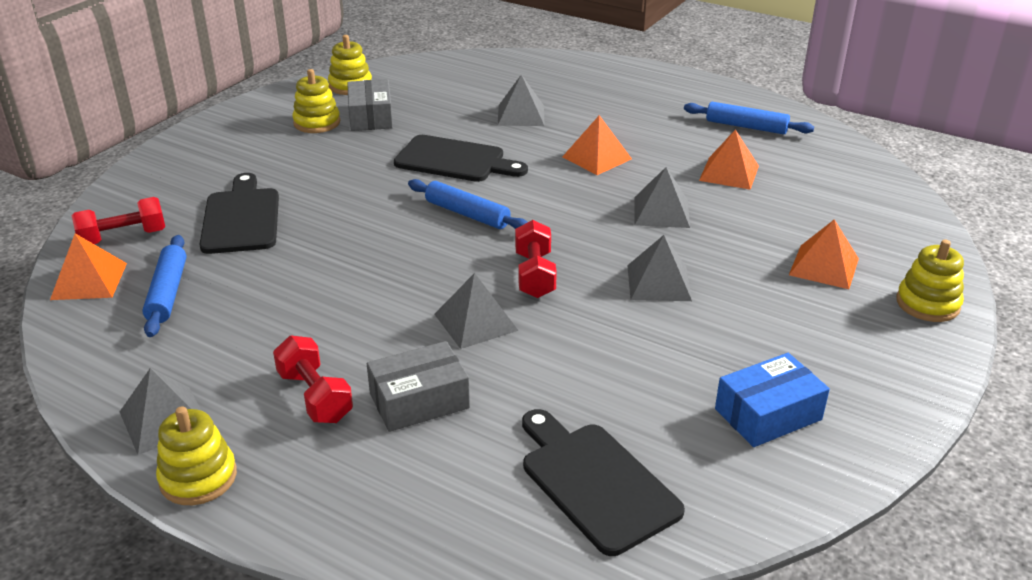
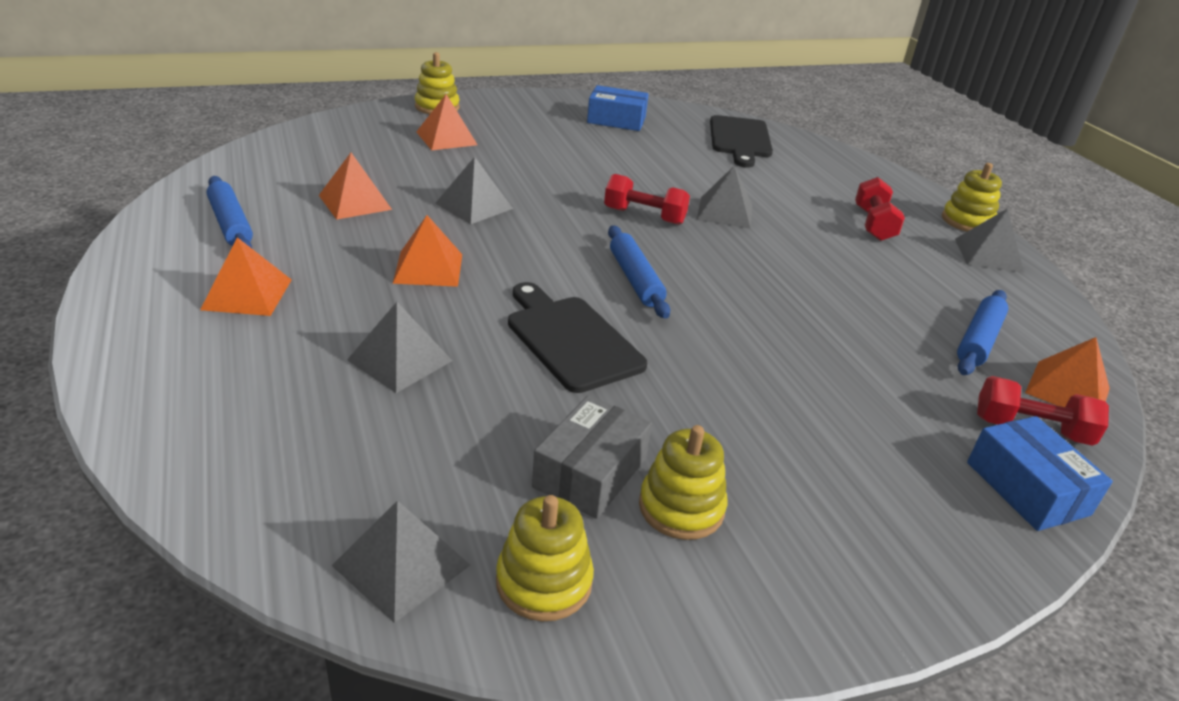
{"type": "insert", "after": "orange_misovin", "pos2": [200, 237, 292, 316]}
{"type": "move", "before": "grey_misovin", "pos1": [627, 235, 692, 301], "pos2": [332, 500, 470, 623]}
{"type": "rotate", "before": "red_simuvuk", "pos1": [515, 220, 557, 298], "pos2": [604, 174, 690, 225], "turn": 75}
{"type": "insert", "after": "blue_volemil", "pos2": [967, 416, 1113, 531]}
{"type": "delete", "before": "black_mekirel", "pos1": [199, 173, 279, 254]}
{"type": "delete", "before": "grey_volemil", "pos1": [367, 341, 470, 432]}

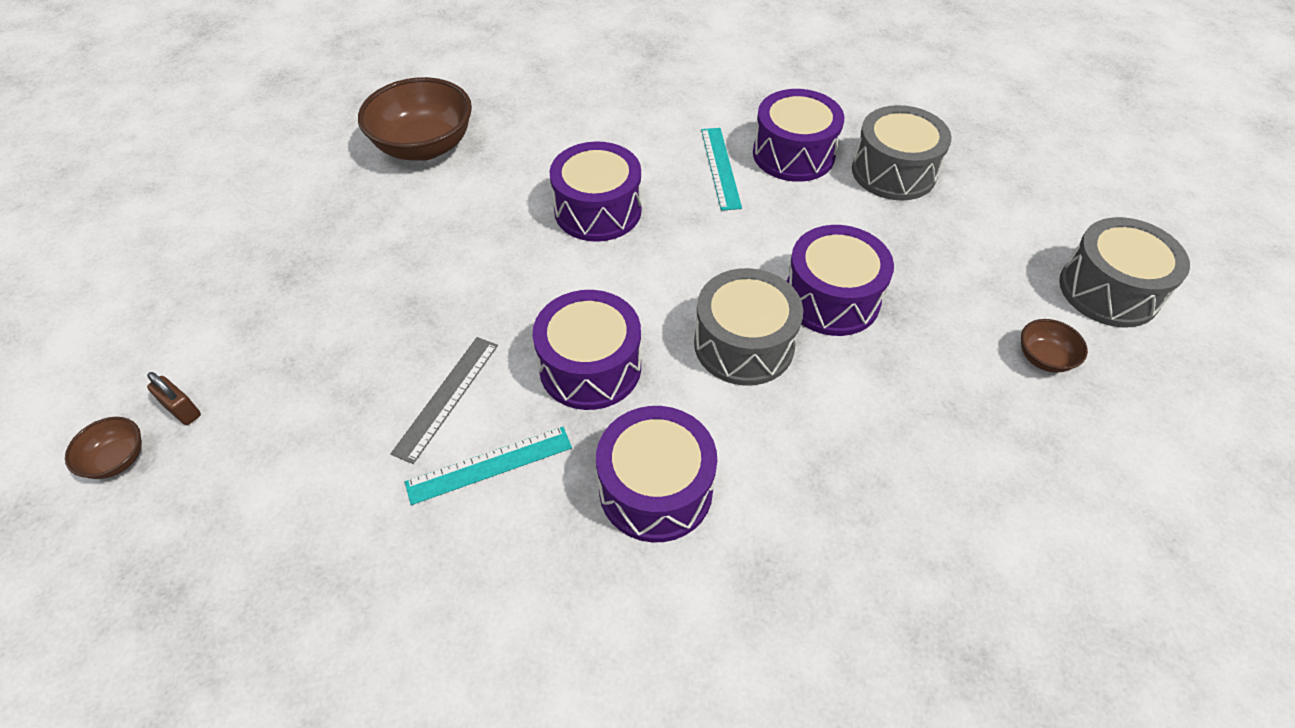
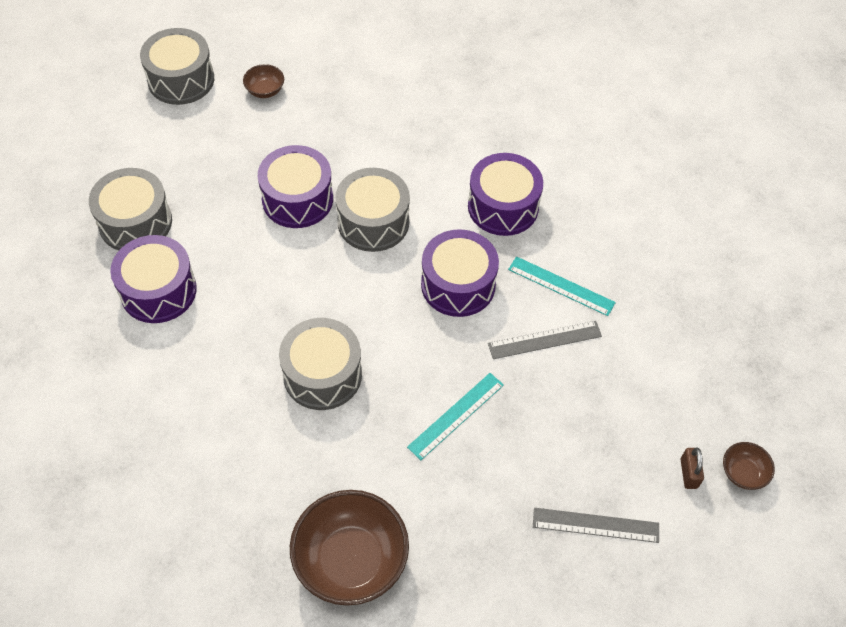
{"type": "recolor", "before": "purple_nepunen", "after": "grey_nepunen", "pos1": [549, 141, 642, 242], "pos2": [279, 318, 362, 410]}
{"type": "move", "before": "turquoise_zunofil", "pos1": [701, 128, 742, 211], "pos2": [407, 373, 504, 460]}
{"type": "insert", "after": "grey_zunofil", "pos2": [533, 508, 659, 543]}

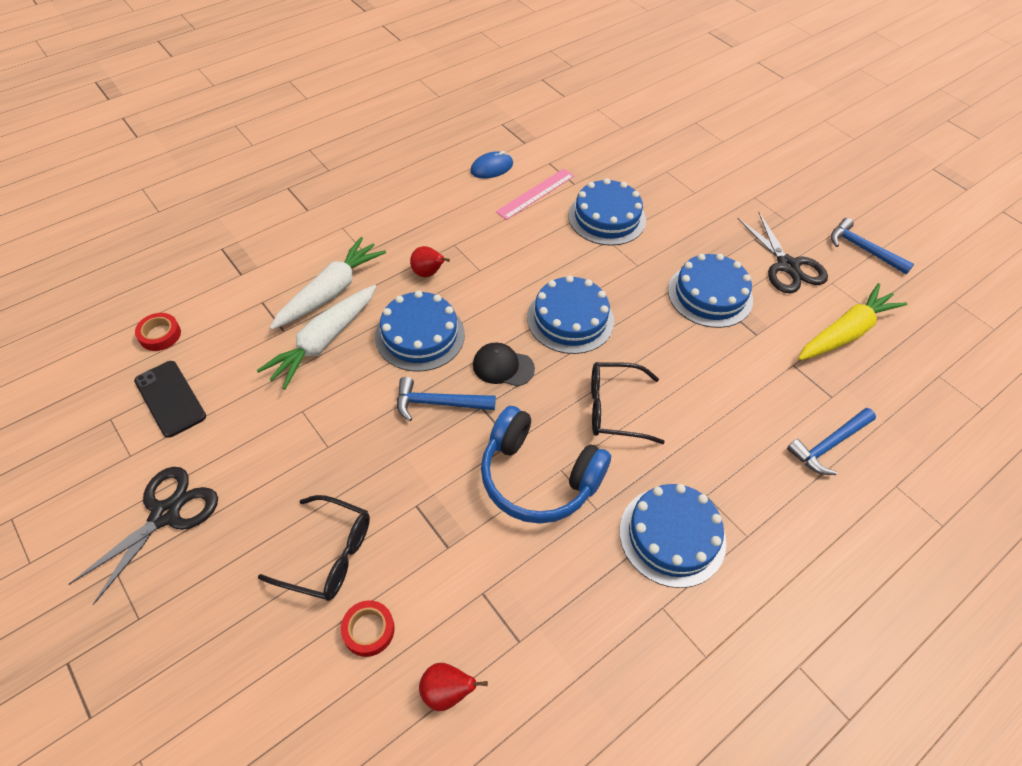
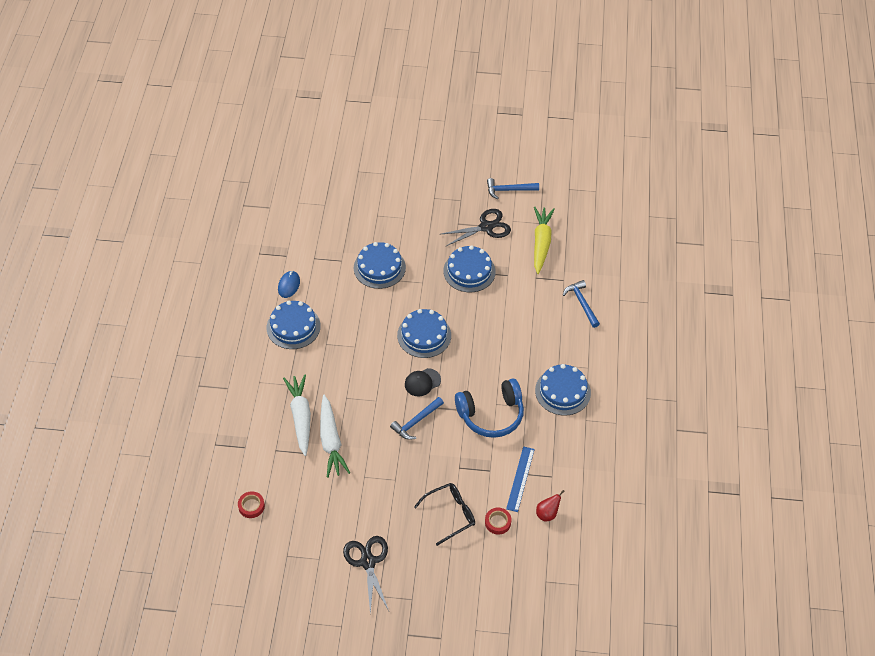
{"type": "move", "before": "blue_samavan", "pos1": [375, 291, 465, 371], "pos2": [267, 301, 321, 349]}
{"type": "rotate", "before": "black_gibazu", "pos1": [738, 212, 828, 294], "pos2": [442, 209, 511, 246], "turn": -45}
{"type": "insert", "after": "blue_zunofil", "pos2": [506, 446, 535, 512]}
{"type": "rotate", "before": "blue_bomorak", "pos1": [787, 408, 876, 475], "pos2": [563, 280, 600, 328], "turn": 150}
{"type": "delete", "before": "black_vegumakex", "pos1": [134, 361, 206, 438]}
{"type": "delete", "before": "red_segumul", "pos1": [410, 246, 450, 277]}
{"type": "delete", "before": "pink_zunofil", "pos1": [496, 169, 574, 220]}
{"type": "delete", "before": "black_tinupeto", "pos1": [591, 362, 665, 444]}

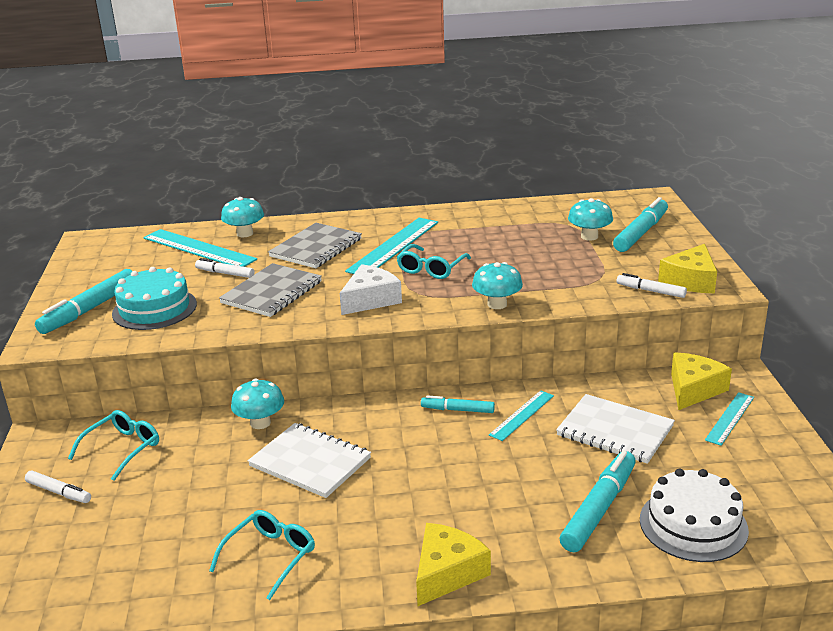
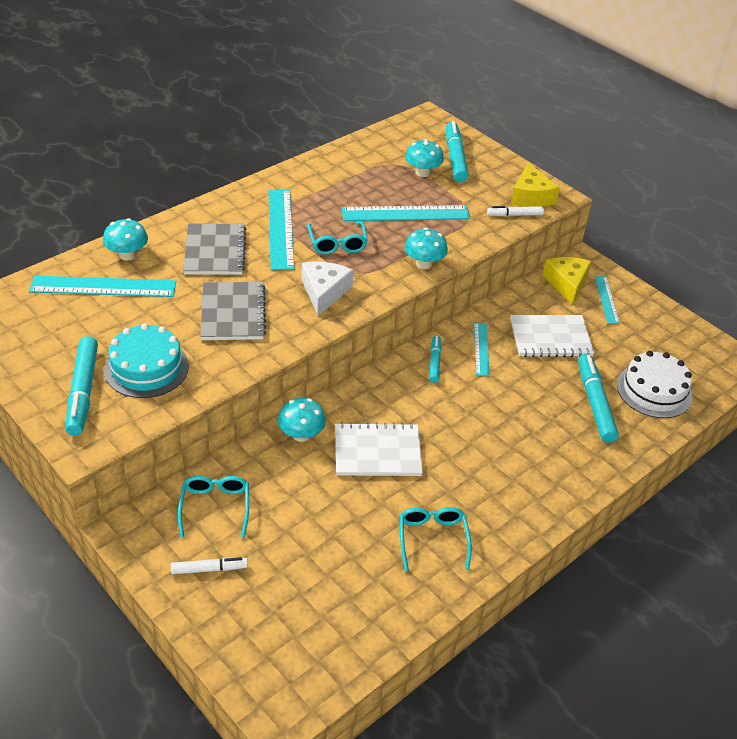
{"type": "insert", "after": "turquoise_zunofil", "pos2": [342, 205, 470, 221]}
{"type": "rotate", "before": "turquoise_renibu", "pos1": [421, 395, 495, 413], "pos2": [429, 335, 441, 383], "turn": 120}
{"type": "delete", "before": "white_renibu", "pos1": [195, 258, 255, 278]}
{"type": "delete", "before": "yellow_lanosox", "pos1": [416, 523, 491, 606]}

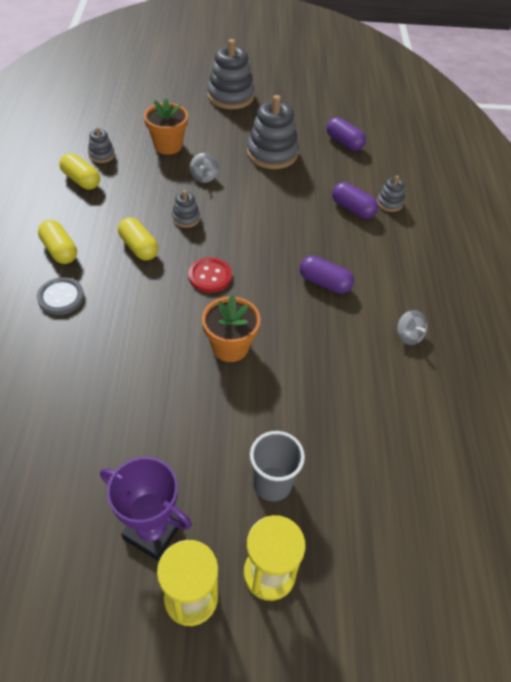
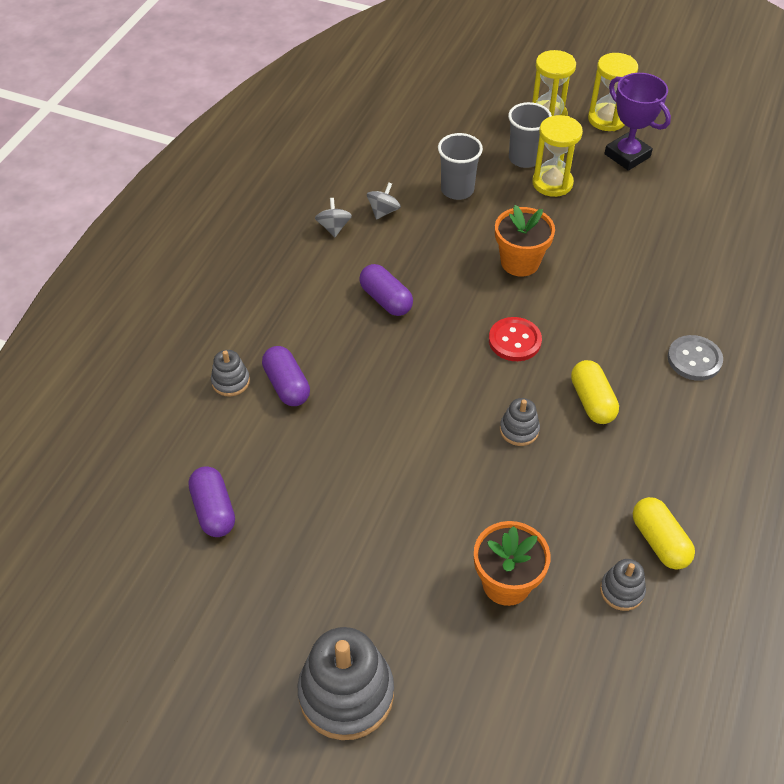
{"type": "move", "before": "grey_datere", "pos1": [190, 153, 218, 183], "pos2": [367, 182, 401, 220]}
{"type": "insert", "after": "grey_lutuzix", "pos2": [438, 133, 483, 200]}
{"type": "insert", "after": "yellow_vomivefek", "pos2": [532, 115, 583, 197]}
{"type": "delete", "before": "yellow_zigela", "pos1": [38, 220, 77, 264]}
{"type": "delete", "before": "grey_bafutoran", "pos1": [247, 95, 299, 169]}

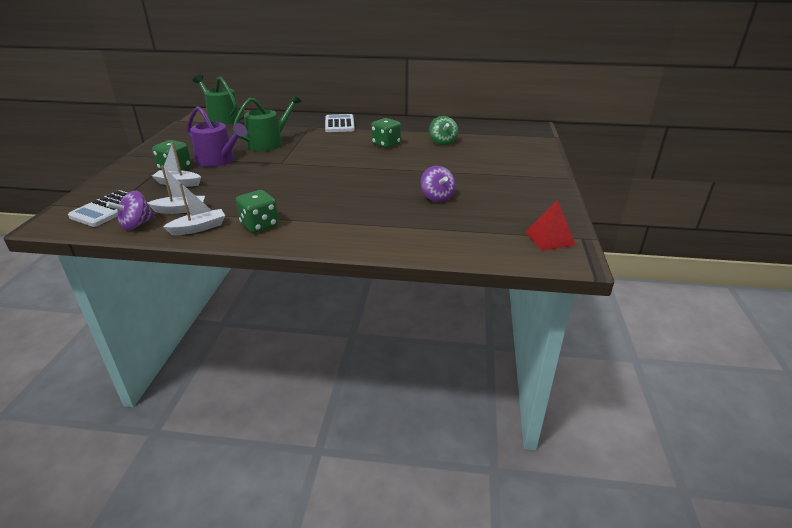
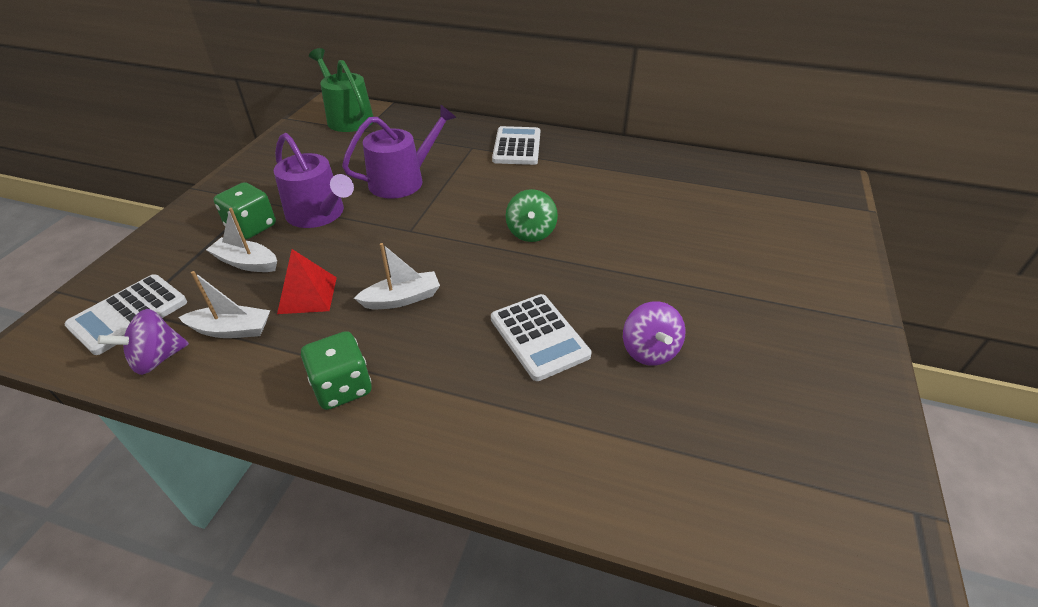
{"type": "move", "before": "red_misovin", "pos1": [525, 200, 576, 251], "pos2": [277, 249, 337, 314]}
{"type": "recolor", "before": "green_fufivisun", "after": "purple_fufivisun", "pos1": [232, 94, 302, 151], "pos2": [342, 105, 456, 199]}
{"type": "move", "before": "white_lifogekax", "pos1": [163, 183, 226, 235], "pos2": [354, 243, 440, 309]}
{"type": "insert", "after": "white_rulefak", "pos2": [491, 294, 591, 381]}
{"type": "move", "before": "green_datere", "pos1": [429, 116, 458, 145], "pos2": [506, 189, 558, 242]}
{"type": "delete", "before": "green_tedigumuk", "pos1": [371, 118, 401, 148]}

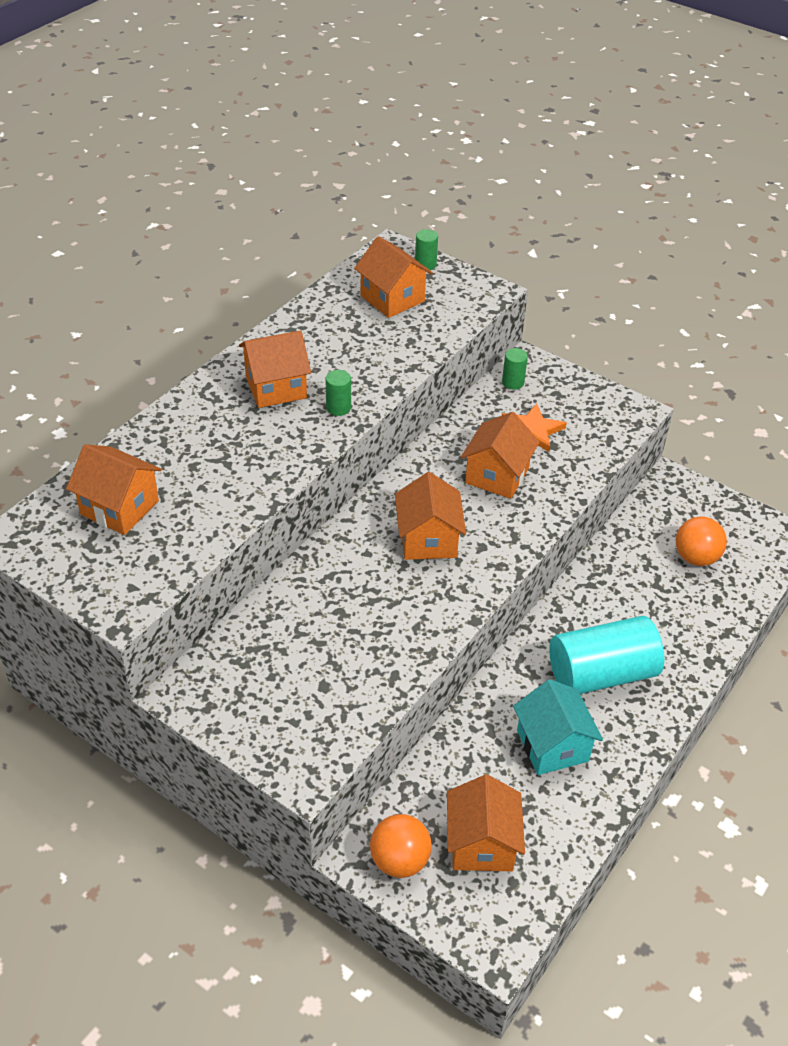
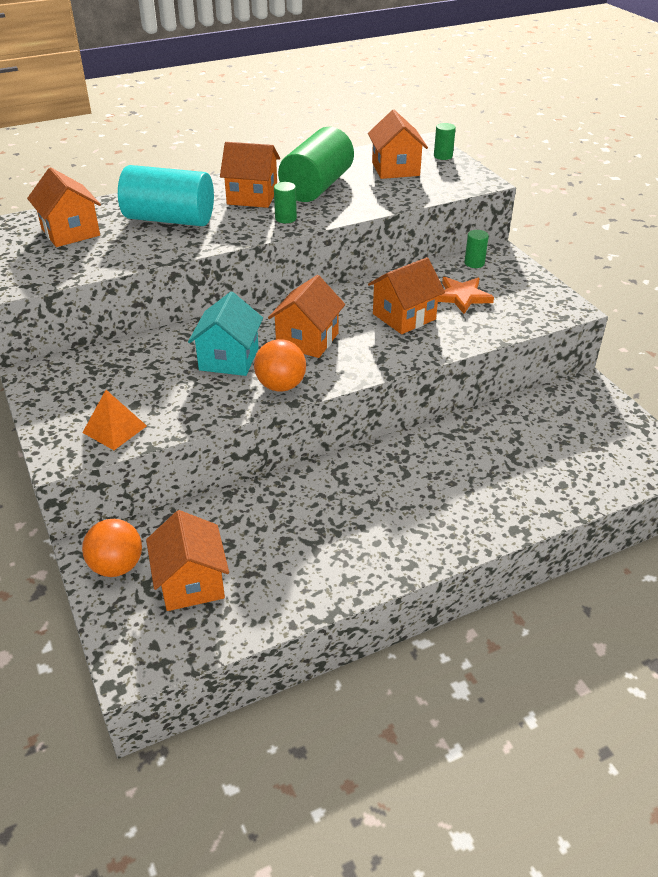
{"type": "insert", "after": "orange_misovin", "pos2": [82, 390, 147, 450]}
{"type": "move", "before": "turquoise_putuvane", "pos1": [549, 616, 664, 694], "pos2": [118, 165, 214, 226]}
{"type": "rotate", "before": "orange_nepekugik", "pos1": [447, 774, 525, 871], "pos2": [146, 510, 229, 611], "turn": -45}
{"type": "move", "before": "turquoise_nepekugik", "pos1": [513, 679, 603, 775], "pos2": [188, 292, 263, 376]}
{"type": "move", "before": "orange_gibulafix", "pos1": [676, 517, 727, 566], "pos2": [254, 339, 306, 392]}
{"type": "insert", "after": "green_putuvane", "pos2": [278, 127, 354, 202]}

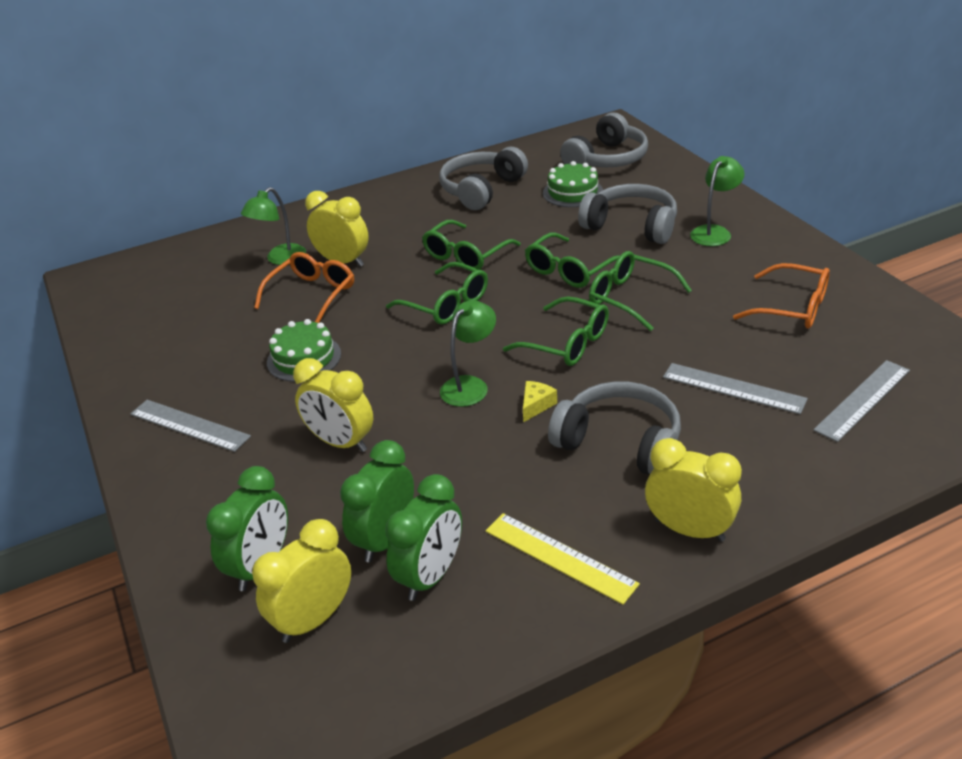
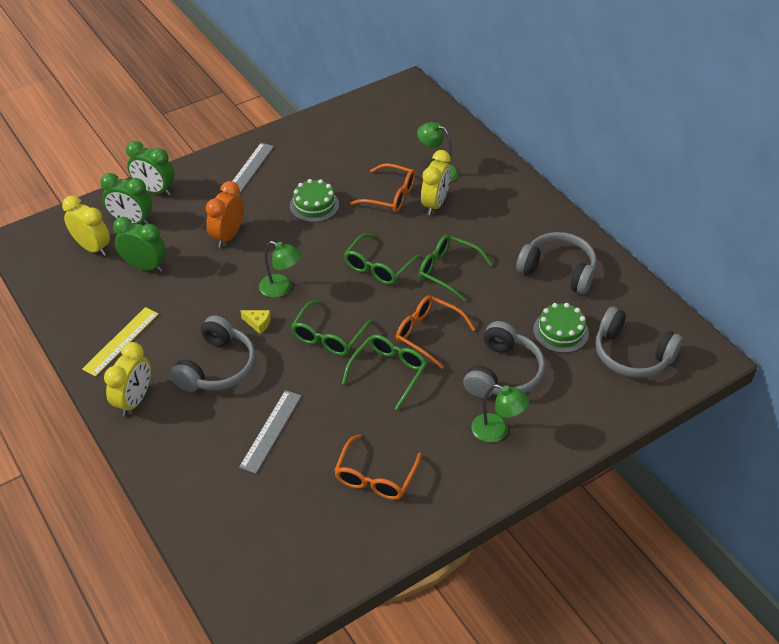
{"type": "move", "before": "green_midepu", "pos1": [385, 474, 462, 601], "pos2": [126, 141, 175, 196]}
{"type": "recolor", "before": "yellow_midepu", "after": "orange_midepu", "pos1": [293, 358, 373, 452], "pos2": [206, 181, 244, 248]}
{"type": "recolor", "before": "green_tinupeto", "after": "orange_tinupeto", "pos1": [525, 232, 619, 288], "pos2": [396, 295, 475, 369]}
{"type": "delete", "before": "grey_zunofil", "pos1": [813, 360, 910, 442]}

